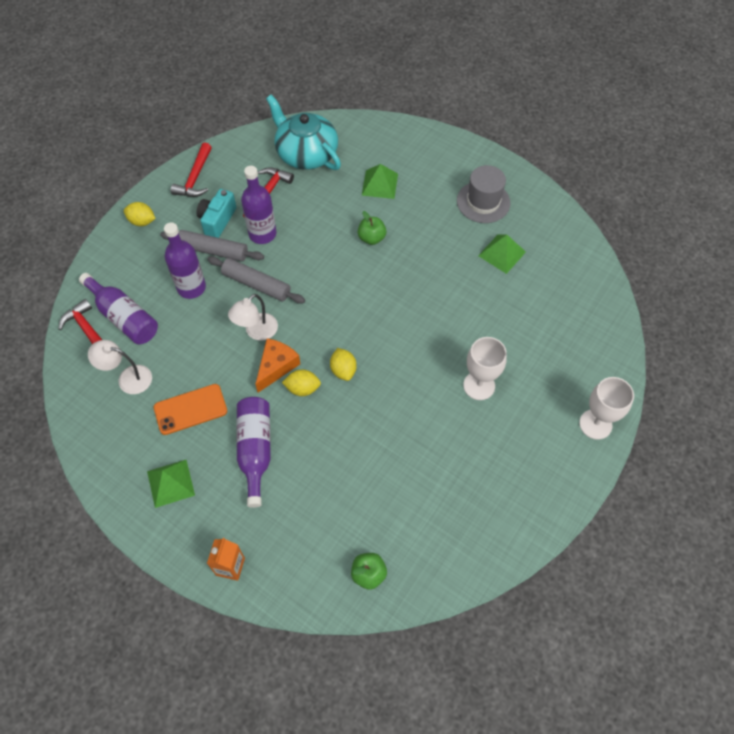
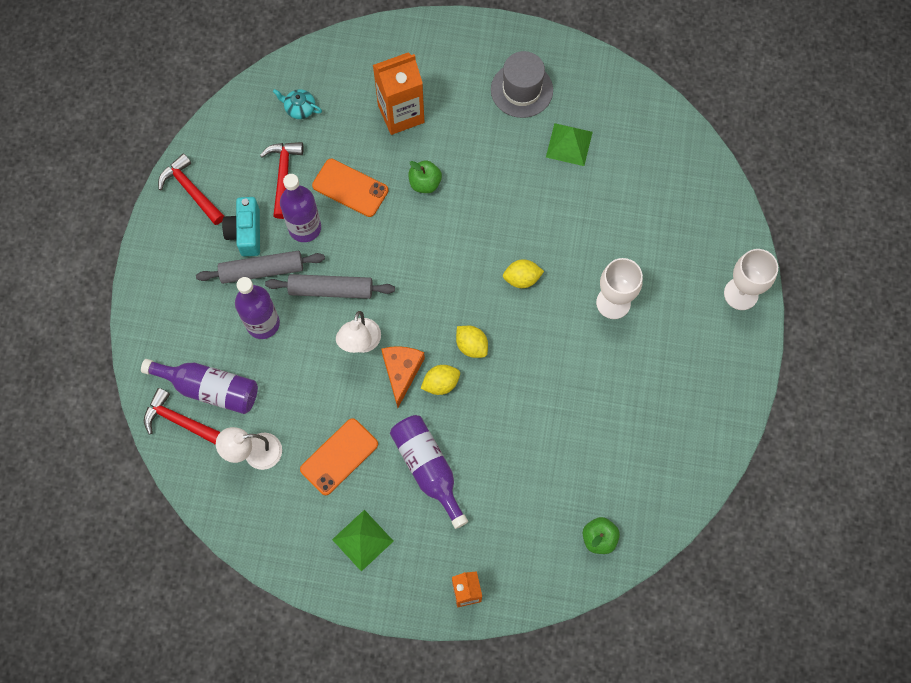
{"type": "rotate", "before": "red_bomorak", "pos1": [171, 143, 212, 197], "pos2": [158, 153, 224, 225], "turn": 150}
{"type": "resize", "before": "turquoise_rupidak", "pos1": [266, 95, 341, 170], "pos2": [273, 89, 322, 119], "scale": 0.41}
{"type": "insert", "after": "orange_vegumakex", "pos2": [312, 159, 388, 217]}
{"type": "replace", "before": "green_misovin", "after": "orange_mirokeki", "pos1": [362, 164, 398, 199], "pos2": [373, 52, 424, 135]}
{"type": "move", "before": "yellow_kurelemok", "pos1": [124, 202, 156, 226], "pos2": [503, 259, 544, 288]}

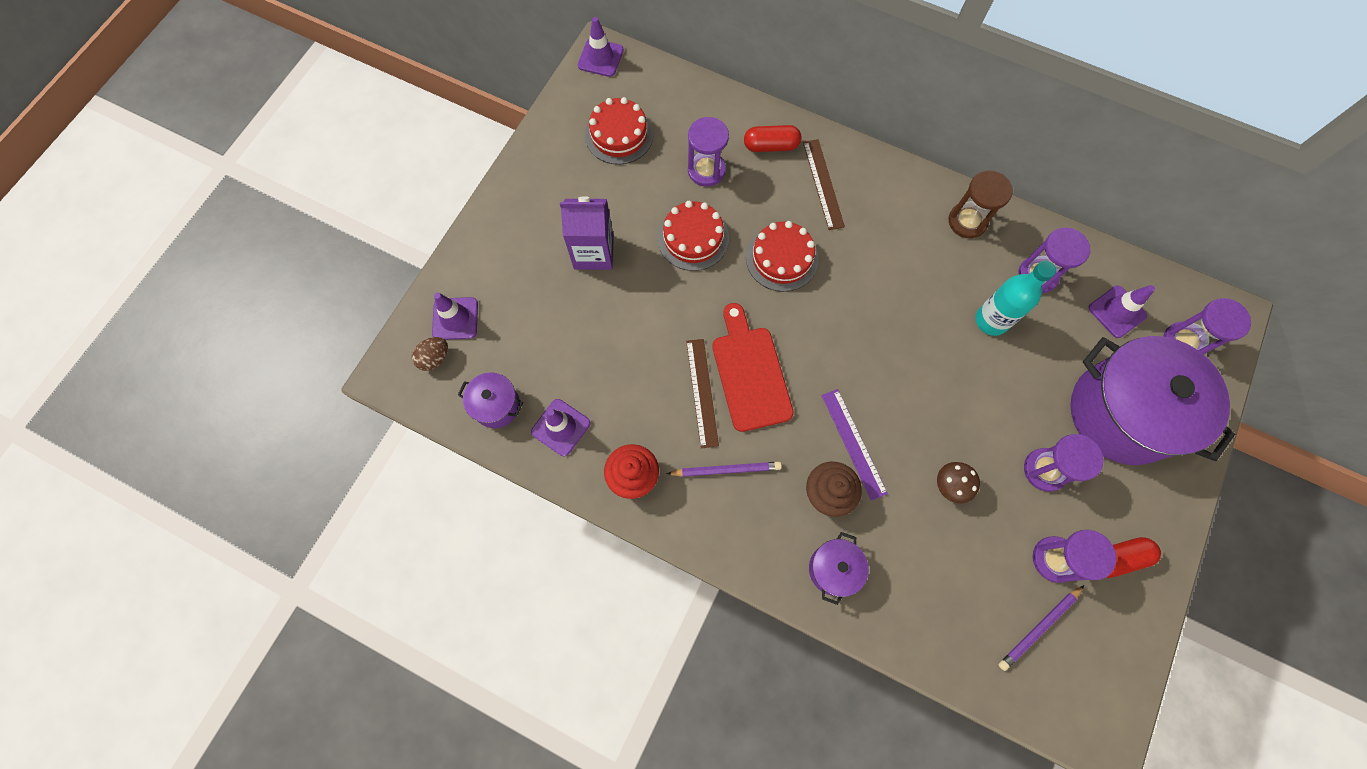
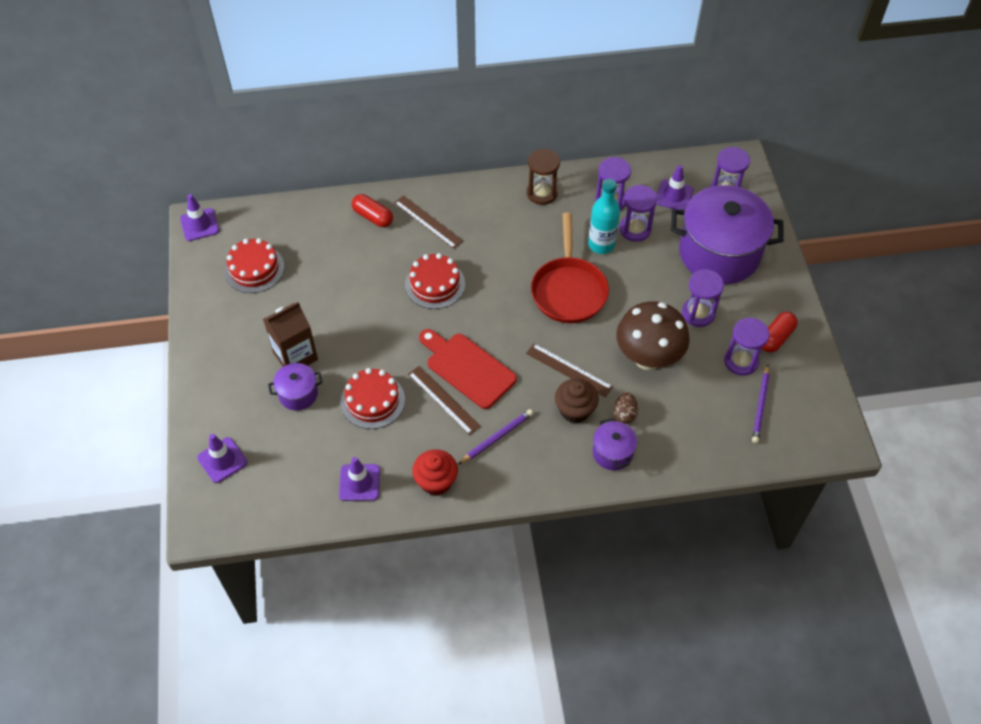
{"type": "recolor", "before": "purple_mirokeki", "after": "brown_mirokeki", "pos1": [560, 196, 614, 270], "pos2": [263, 302, 318, 367]}
{"type": "move", "before": "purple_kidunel", "pos1": [458, 372, 523, 428], "pos2": [268, 363, 323, 411]}
{"type": "move", "before": "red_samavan", "pos1": [657, 201, 729, 271], "pos2": [340, 368, 405, 429]}
{"type": "rotate", "before": "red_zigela", "pos1": [744, 125, 801, 152], "pos2": [352, 194, 393, 227], "turn": 75}
{"type": "recolor", "before": "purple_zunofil", "after": "brown_zunofil", "pos1": [822, 389, 888, 501], "pos2": [526, 343, 613, 397]}
{"type": "insert", "after": "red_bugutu", "pos2": [531, 213, 609, 323]}
{"type": "move", "before": "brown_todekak", "pos1": [412, 337, 448, 371], "pos2": [613, 393, 638, 424]}
{"type": "resize", "before": "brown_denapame", "pos1": [937, 462, 980, 504], "pos2": [616, 301, 690, 370], "scale": 2.22}
{"type": "move", "before": "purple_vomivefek", "pos1": [688, 117, 729, 187], "pos2": [619, 185, 657, 242]}

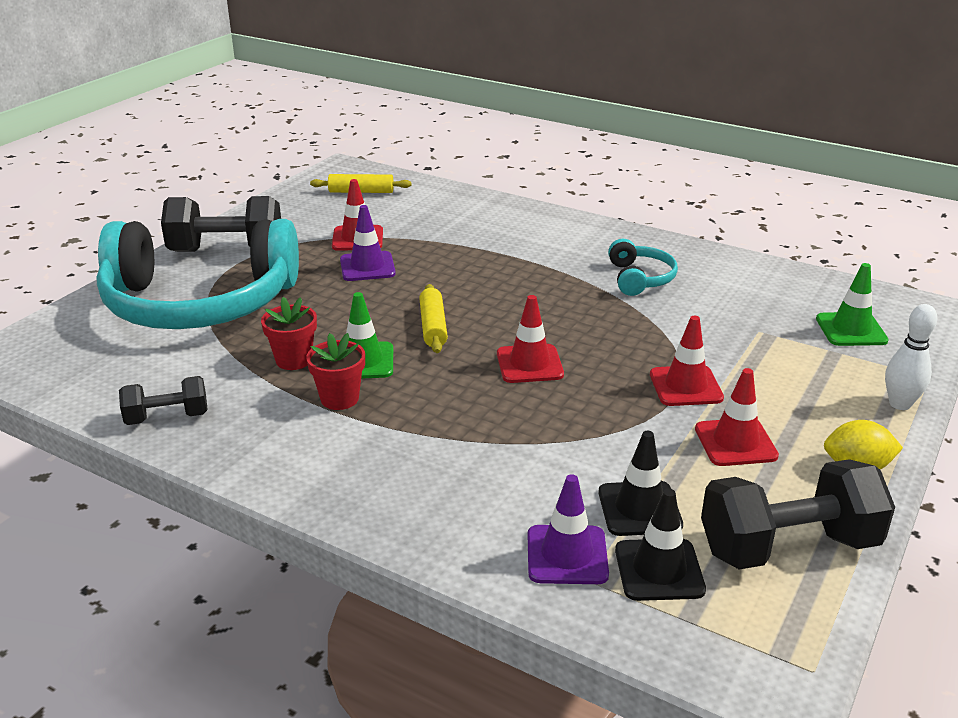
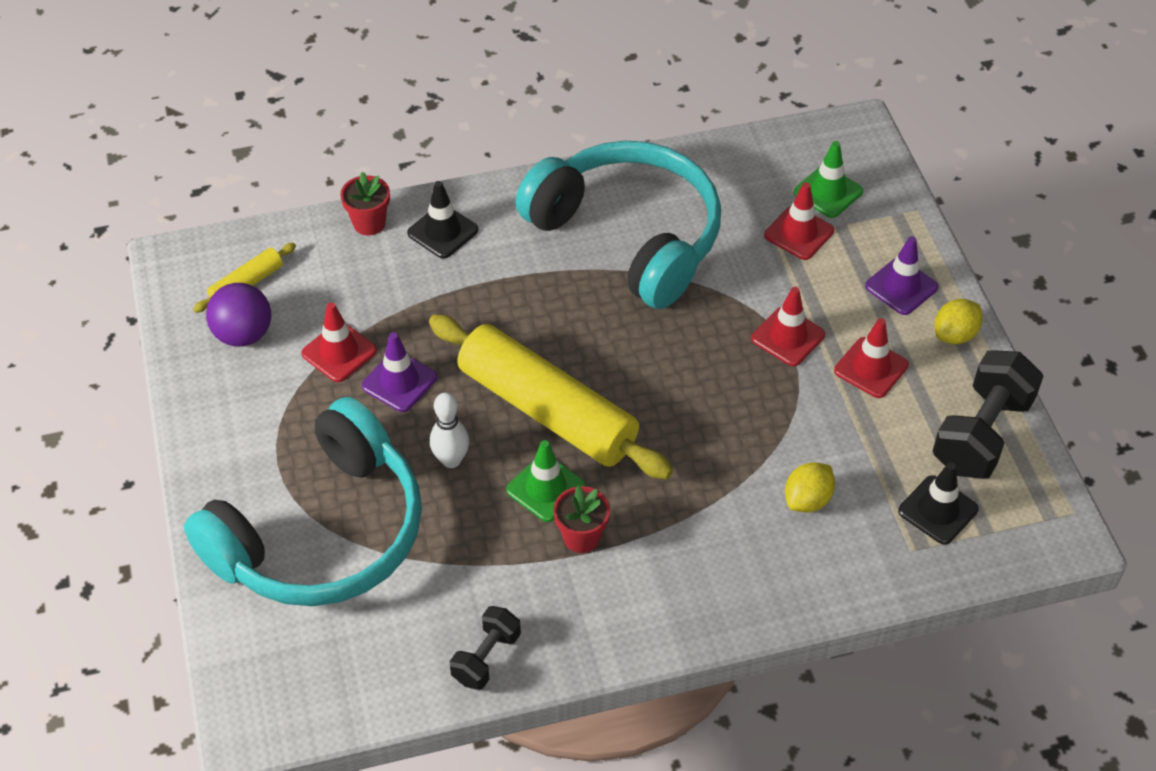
{"type": "insert", "after": "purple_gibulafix", "pos2": [206, 283, 271, 347]}
{"type": "move", "before": "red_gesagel", "pos1": [261, 297, 317, 370], "pos2": [340, 172, 390, 235]}
{"type": "move", "before": "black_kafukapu", "pos1": [598, 431, 683, 536], "pos2": [407, 181, 478, 259]}
{"type": "resize", "before": "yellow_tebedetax", "pos1": [419, 284, 448, 353], "pos2": [429, 314, 673, 479], "scale": 2.3}
{"type": "move", "before": "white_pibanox", "pos1": [885, 304, 937, 410], "pos2": [430, 392, 469, 468]}
{"type": "resize", "before": "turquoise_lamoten", "pos1": [608, 238, 678, 296], "pos2": [515, 141, 721, 309], "scale": 2.43}
{"type": "move", "before": "red_kafukapu", "pos1": [497, 295, 564, 383], "pos2": [764, 182, 834, 260]}
{"type": "insert", "after": "yellow_kurelemok", "pos2": [785, 462, 835, 513]}
{"type": "move", "before": "purple_kafukapu", "pos1": [528, 474, 609, 584], "pos2": [865, 236, 938, 315]}
{"type": "delete", "before": "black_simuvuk", "pos1": [161, 196, 281, 252]}

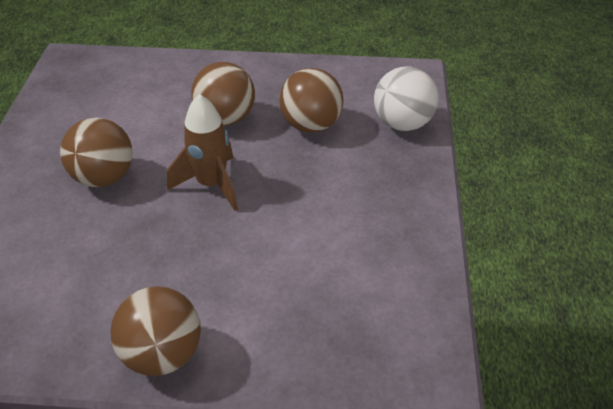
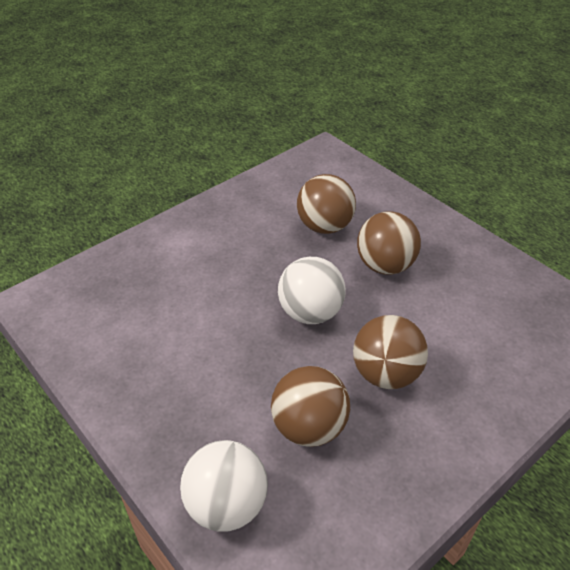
{"type": "replace", "before": "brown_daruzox", "after": "white_gibulafix", "pos1": [167, 94, 238, 211], "pos2": [278, 257, 346, 324]}
{"type": "move", "before": "brown_gibulafix", "pos1": [110, 286, 201, 376], "pos2": [297, 174, 356, 234]}

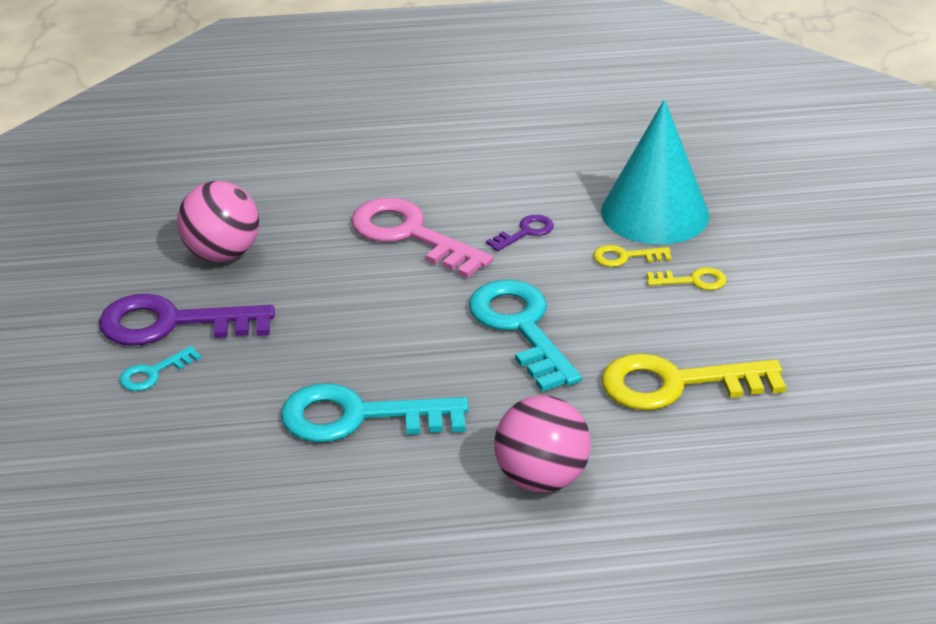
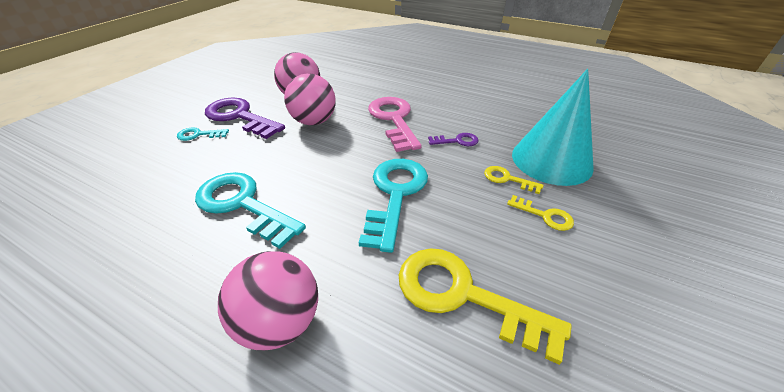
{"type": "insert", "after": "pink_gibulafix", "pos2": [284, 73, 336, 125]}

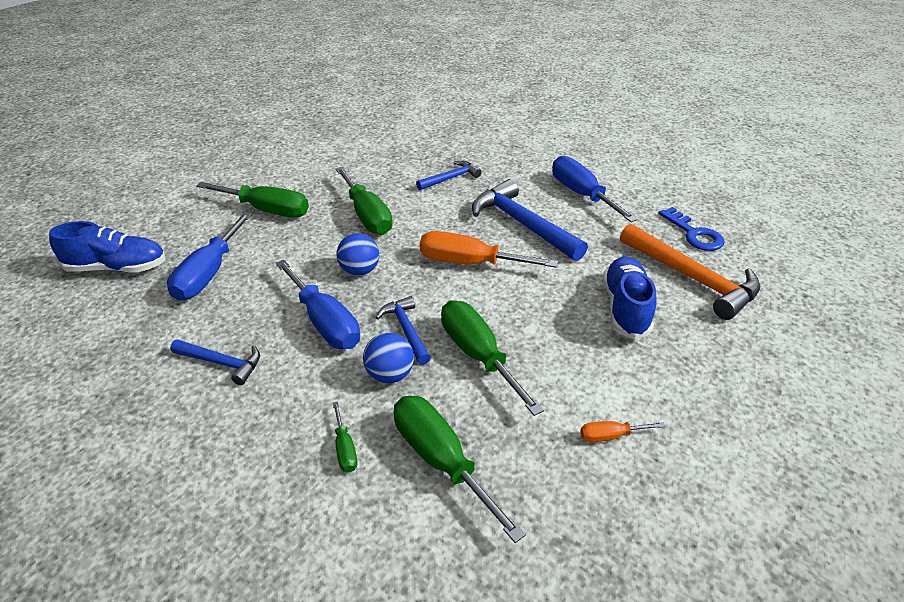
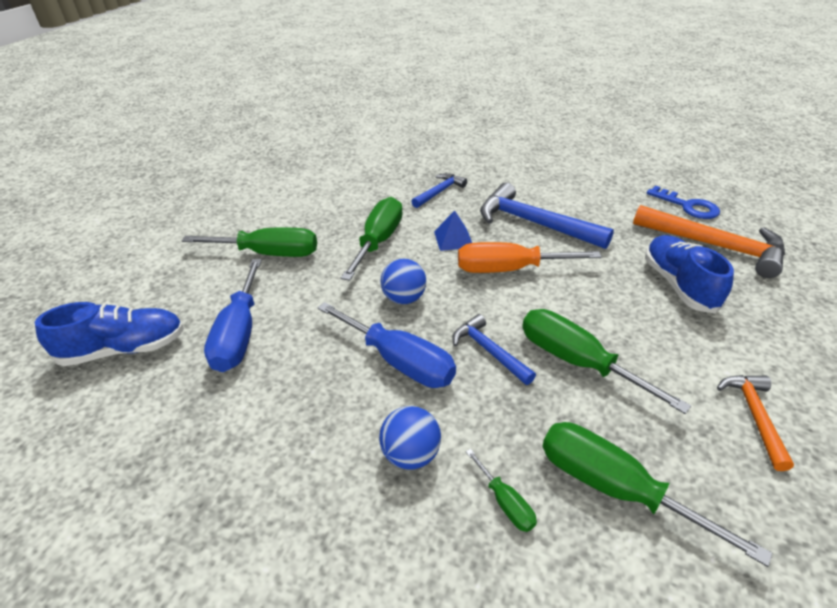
{"type": "rotate", "before": "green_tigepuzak", "pos1": [335, 167, 393, 235], "pos2": [341, 197, 403, 281], "turn": -120}
{"type": "move", "before": "blue_gibulafix", "pos1": [363, 332, 414, 383], "pos2": [379, 406, 441, 470]}
{"type": "insert", "after": "blue_misovin", "pos2": [434, 210, 472, 251]}
{"type": "replace", "before": "orange_tigepuzak", "after": "orange_bomorak", "pos1": [580, 421, 665, 442], "pos2": [717, 375, 794, 471]}
{"type": "delete", "before": "blue_bomorak", "pos1": [170, 339, 260, 385]}
{"type": "delete", "before": "blue_tigepuzak", "pos1": [552, 156, 638, 222]}

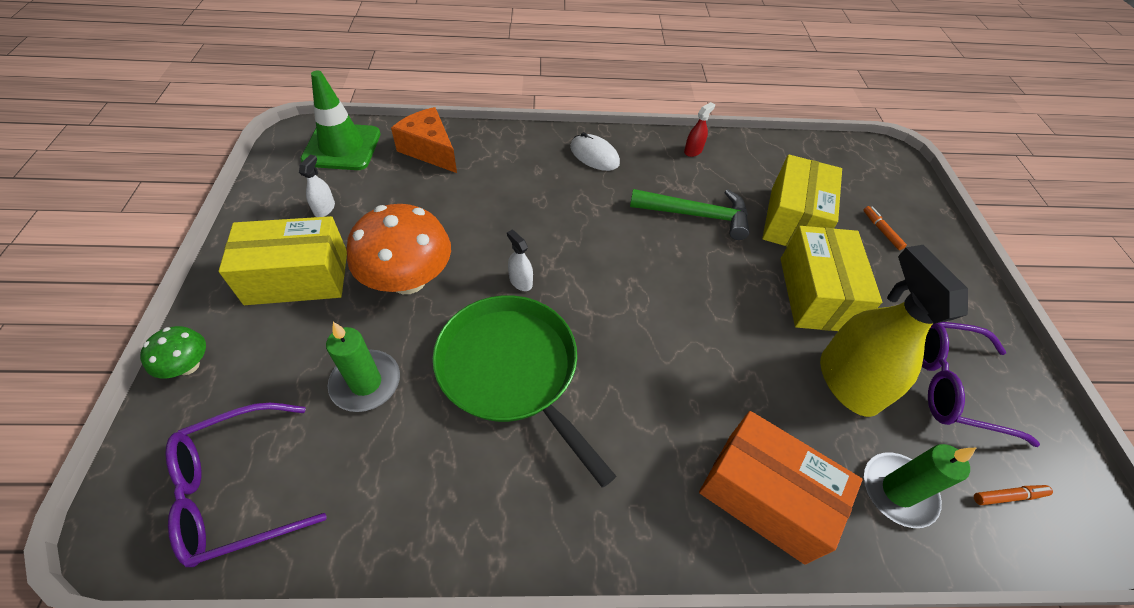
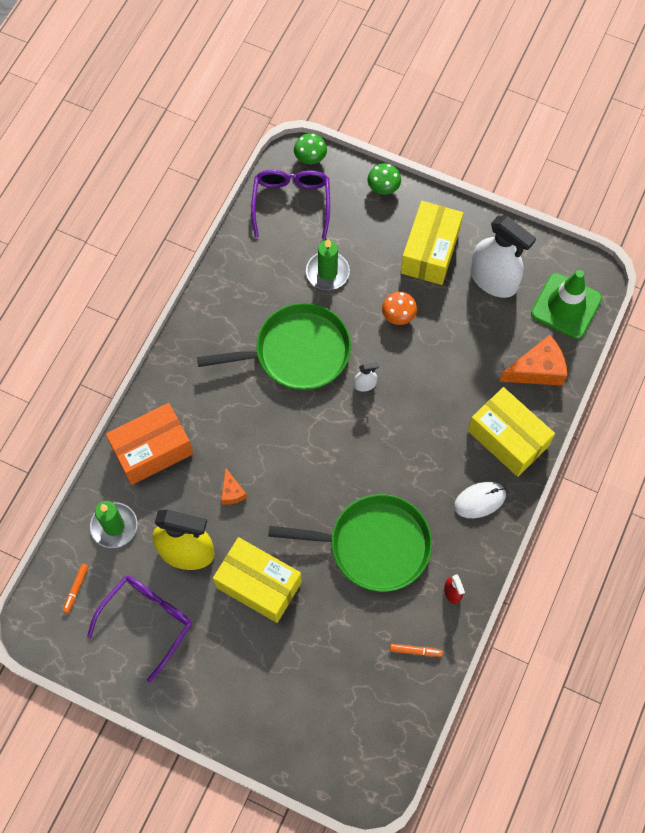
{"type": "insert", "after": "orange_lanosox", "pos2": [221, 468, 247, 505]}
{"type": "replace", "before": "green_bomorak", "after": "green_bugutu", "pos1": [630, 189, 749, 240], "pos2": [268, 494, 432, 592]}
{"type": "insert", "after": "green_denapame", "pos2": [294, 133, 327, 164]}
{"type": "resize", "before": "orange_denapame", "pos1": [346, 204, 451, 294], "pos2": [382, 292, 417, 325], "scale": 0.5}
{"type": "move", "before": "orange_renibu", "pos1": [864, 206, 907, 250], "pos2": [390, 644, 443, 657]}
{"type": "move", "before": "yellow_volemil", "pos1": [762, 155, 842, 247], "pos2": [468, 387, 555, 477]}
{"type": "resize", "before": "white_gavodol", "pos1": [299, 155, 335, 217], "pos2": [470, 215, 536, 298], "scale": 2.4}

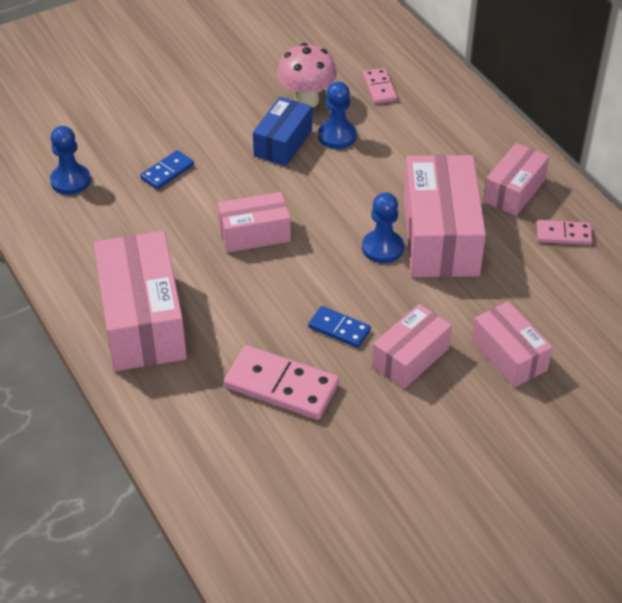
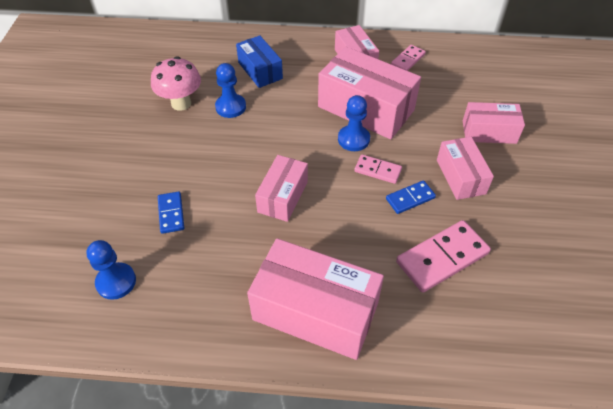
{"type": "move", "before": "blue_volemil", "pos1": [253, 97, 312, 166], "pos2": [236, 35, 283, 88]}
{"type": "move", "before": "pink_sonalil", "pos1": [363, 68, 397, 104], "pos2": [354, 154, 402, 184]}

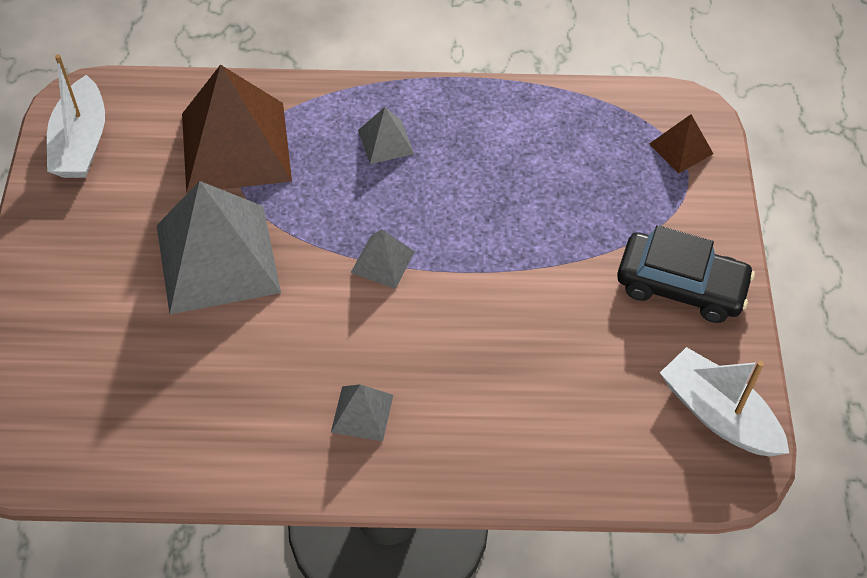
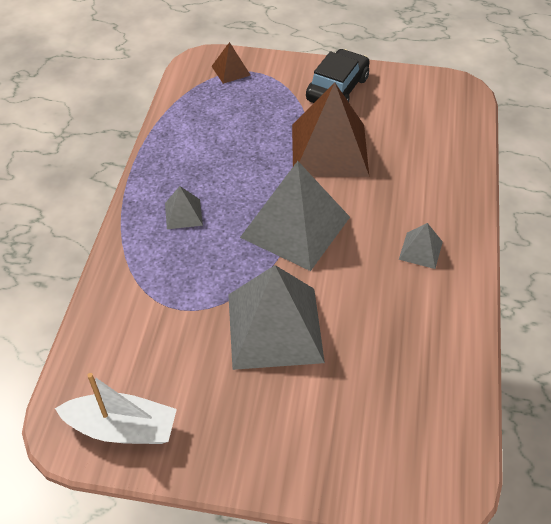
{"type": "resize", "before": "grey_misovin", "pos1": [351, 229, 415, 289], "pos2": [240, 161, 350, 271], "scale": 2.24}
{"type": "move", "before": "brown_misovin", "pos1": [182, 65, 292, 193], "pos2": [292, 82, 369, 177]}
{"type": "delete", "before": "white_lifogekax", "pos1": [660, 347, 789, 457]}

